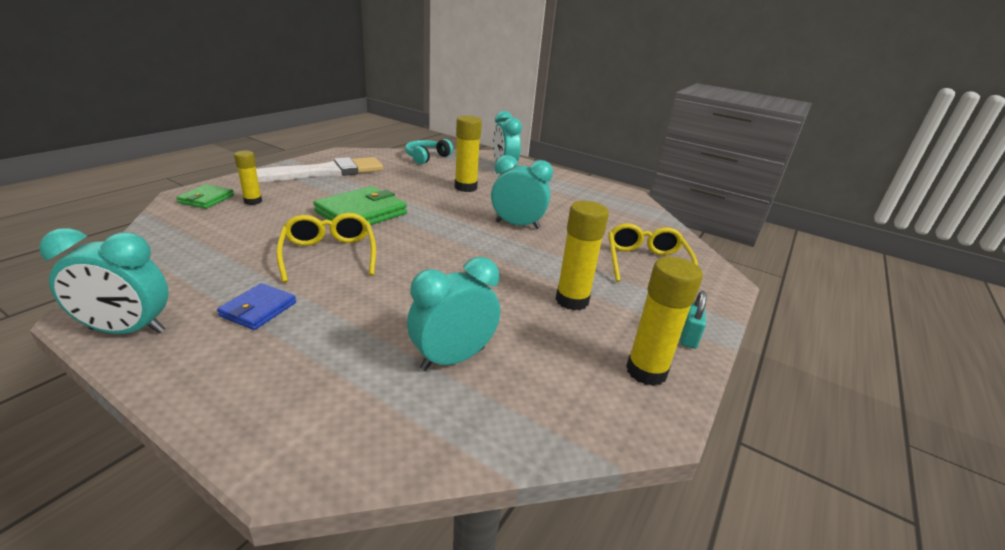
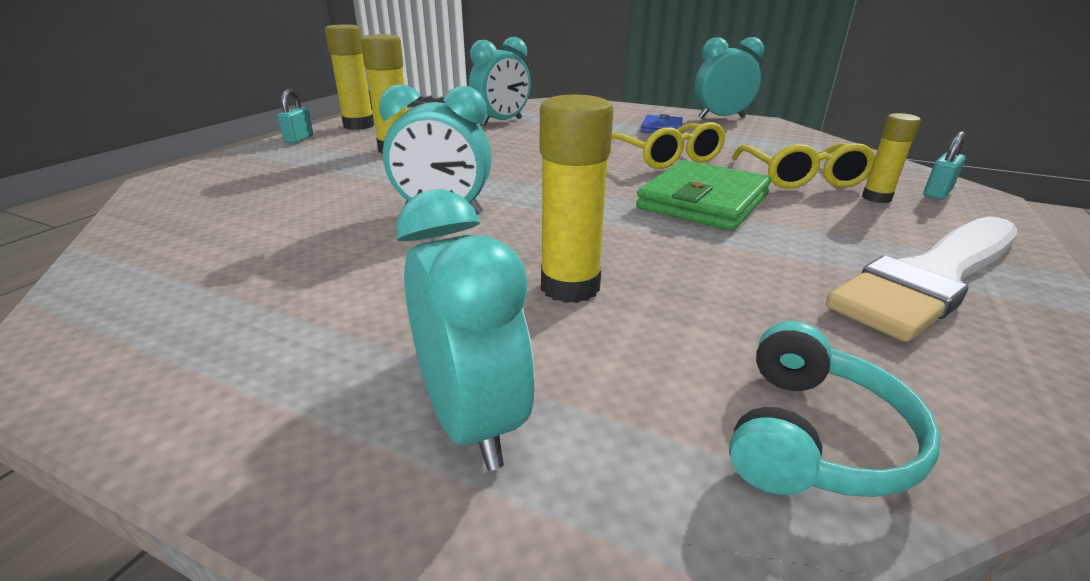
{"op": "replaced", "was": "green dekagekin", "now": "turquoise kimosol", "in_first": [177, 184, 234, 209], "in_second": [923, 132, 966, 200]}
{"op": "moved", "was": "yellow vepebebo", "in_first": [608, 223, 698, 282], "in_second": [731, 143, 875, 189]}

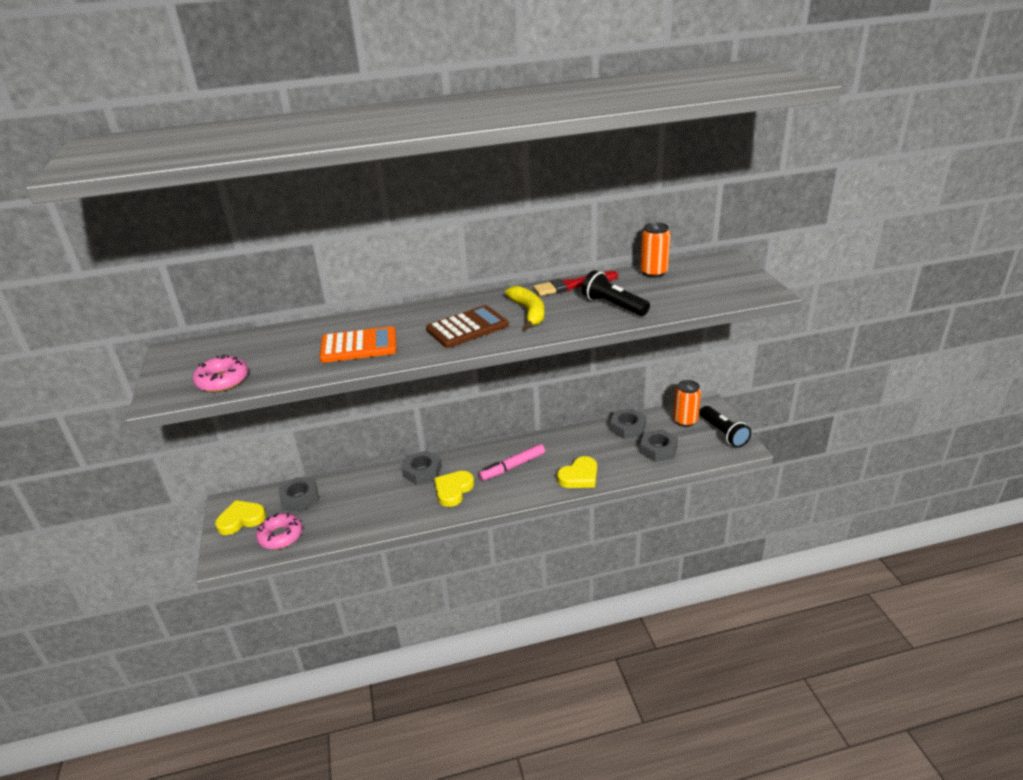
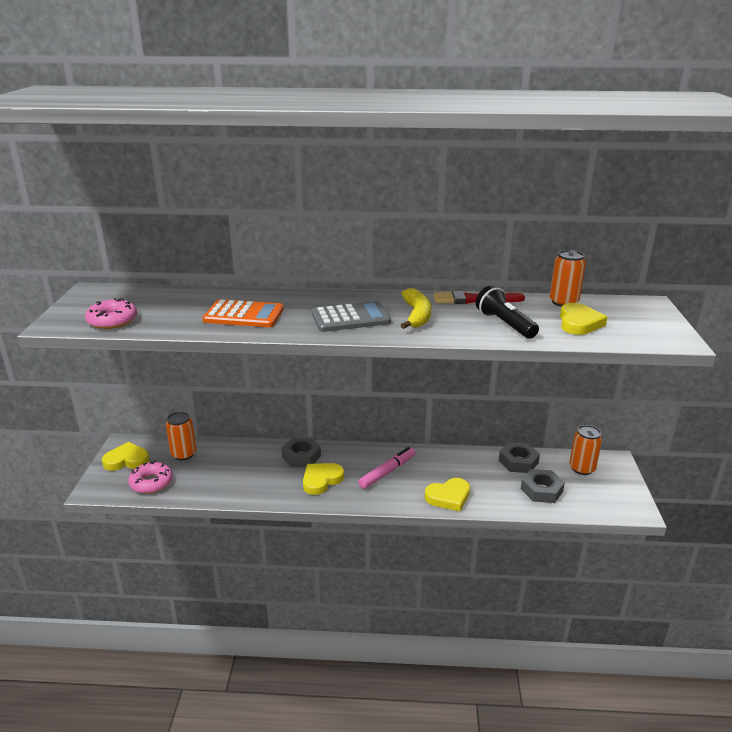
{"op": "replaced", "was": "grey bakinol", "now": "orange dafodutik", "in_first": [279, 477, 319, 512], "in_second": [166, 412, 196, 460]}
{"op": "recoloured", "was": "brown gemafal", "now": "grey gemafal", "in_first": [426, 305, 509, 348], "in_second": [312, 301, 391, 332]}
{"op": "turned", "was": "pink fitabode", "in_first": [479, 444, 545, 481], "in_second": [358, 447, 415, 489], "clockwise": 150}
{"op": "removed", "was": "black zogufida", "in_first": [700, 406, 751, 448]}
{"op": "added", "now": "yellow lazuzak", "in_second": [560, 303, 607, 335]}

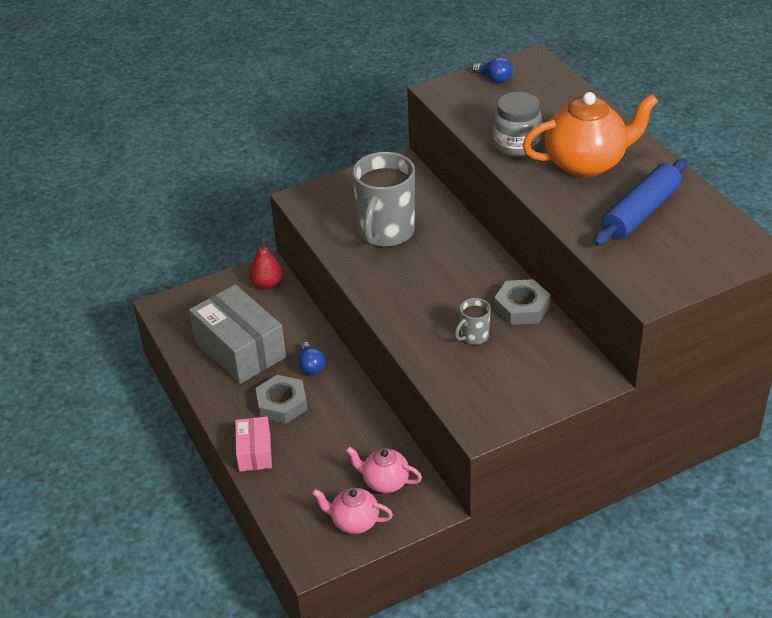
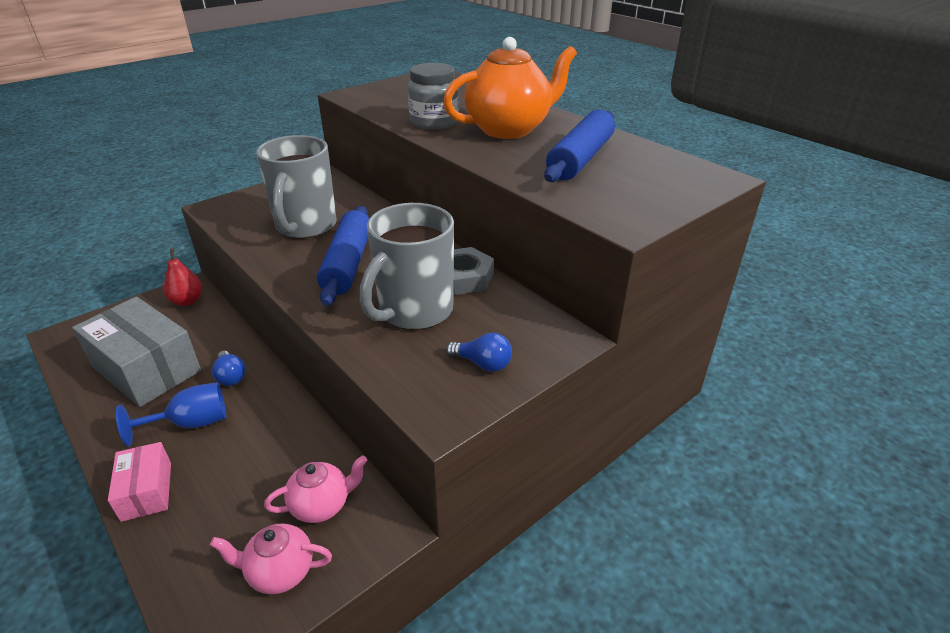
{"op": "replaced", "was": "grey bakinol", "now": "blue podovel", "in_first": [256, 375, 308, 424], "in_second": [116, 382, 226, 446]}
{"op": "turned", "was": "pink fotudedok", "in_first": [346, 447, 422, 493], "in_second": [264, 455, 367, 523], "clockwise": 150}
{"op": "resized", "was": "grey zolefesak", "in_first": [455, 298, 491, 345], "in_second": [360, 203, 454, 330], "ratio": 2.19}
{"op": "moved", "was": "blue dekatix", "in_first": [472, 57, 513, 83], "in_second": [446, 333, 512, 372]}
{"op": "added", "now": "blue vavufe", "in_second": [317, 206, 369, 306]}

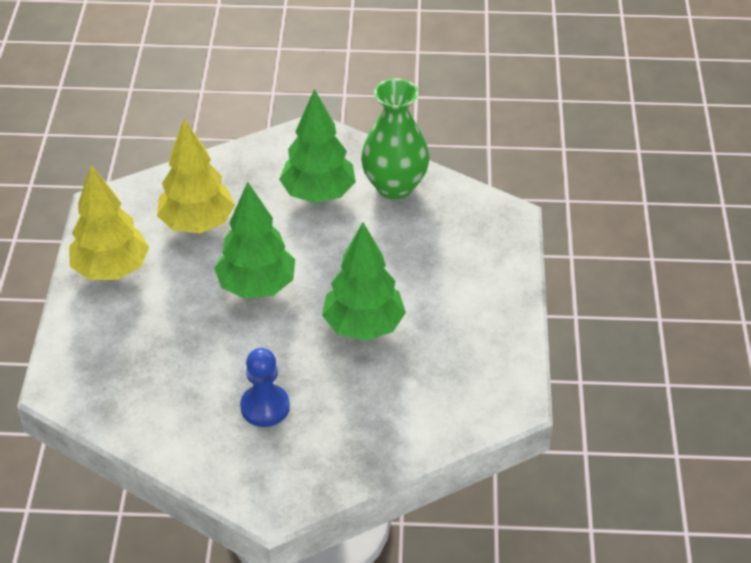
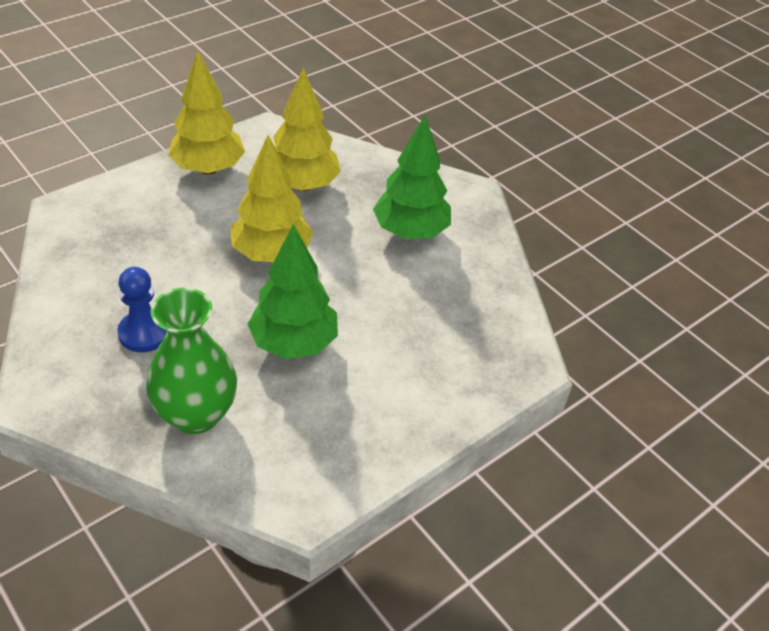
{"op": "recoloured", "was": "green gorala", "now": "yellow gorala", "in_first": [214, 182, 295, 299], "in_second": [230, 135, 313, 262]}
{"op": "moved", "was": "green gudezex", "in_first": [361, 78, 430, 199], "in_second": [146, 288, 237, 434]}

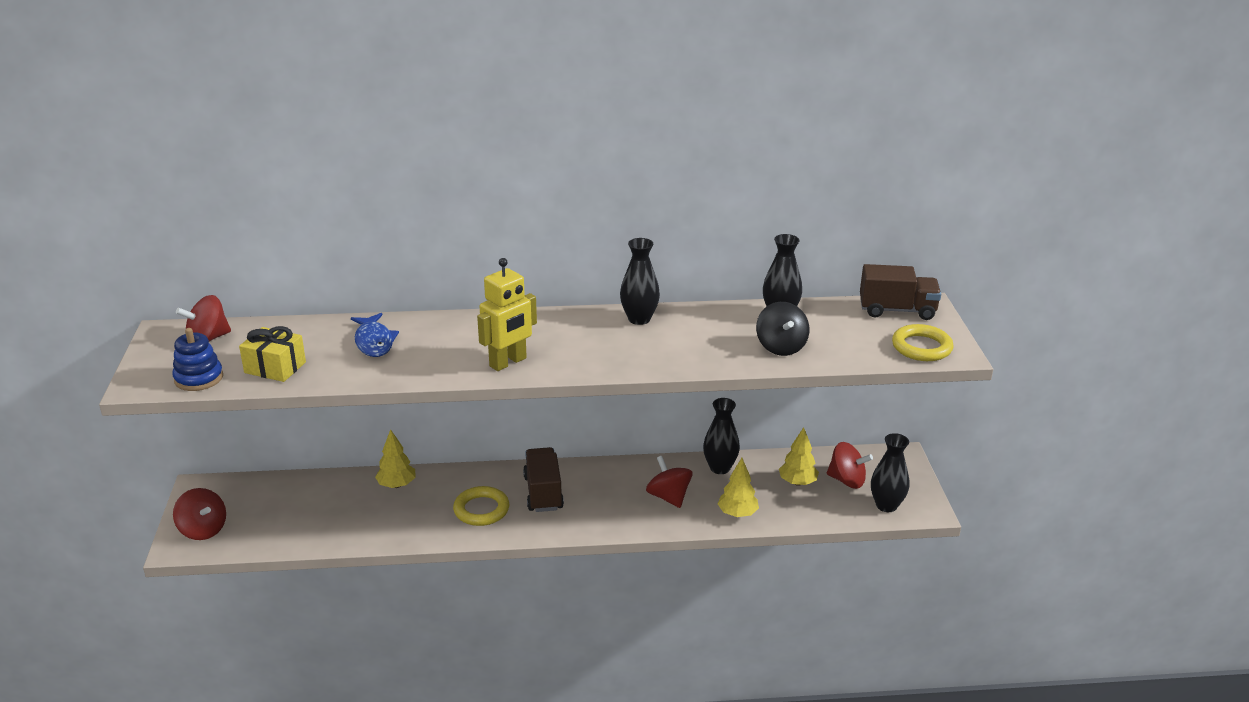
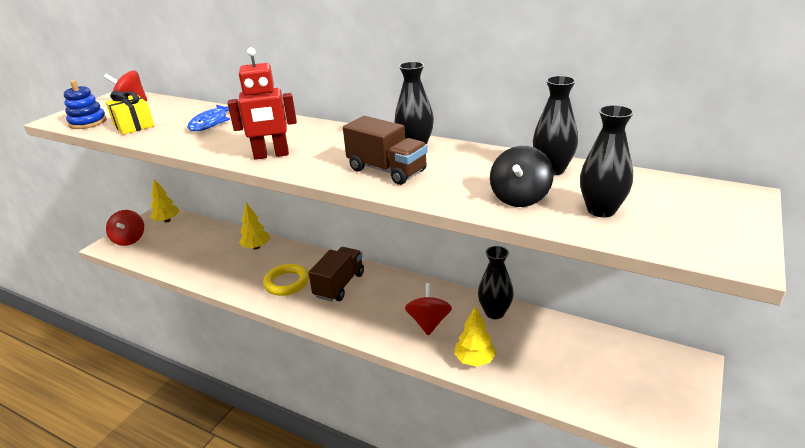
{"op": "recoloured", "was": "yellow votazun", "now": "red votazun", "in_first": [477, 258, 537, 371], "in_second": [228, 48, 297, 160]}
{"op": "moved", "was": "yellow gorala", "in_first": [779, 427, 819, 486], "in_second": [150, 179, 180, 223]}
{"op": "removed", "was": "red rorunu", "in_first": [827, 442, 873, 489]}
{"op": "moved", "was": "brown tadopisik", "in_first": [860, 264, 941, 320], "in_second": [343, 116, 428, 185]}
{"op": "moved", "was": "black gudezex", "in_first": [871, 433, 909, 512], "in_second": [580, 105, 634, 217]}
{"op": "removed", "was": "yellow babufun", "in_first": [892, 324, 954, 361]}

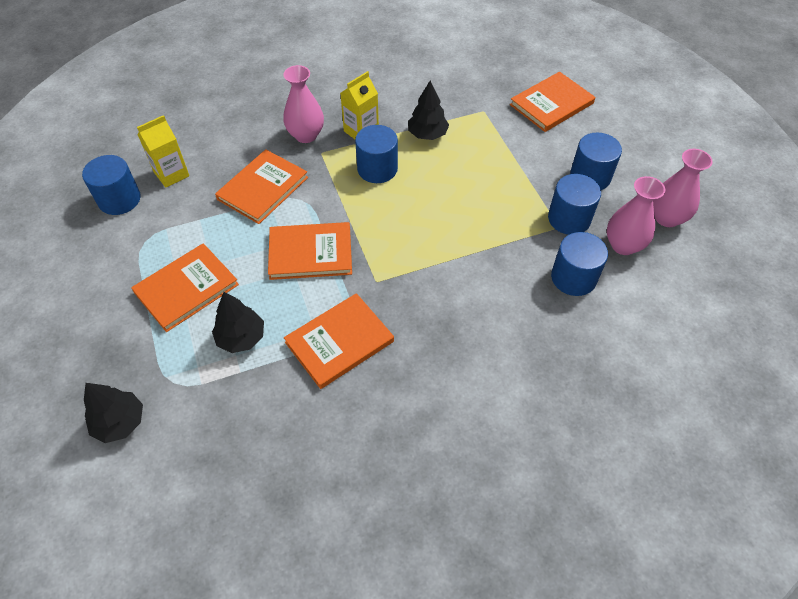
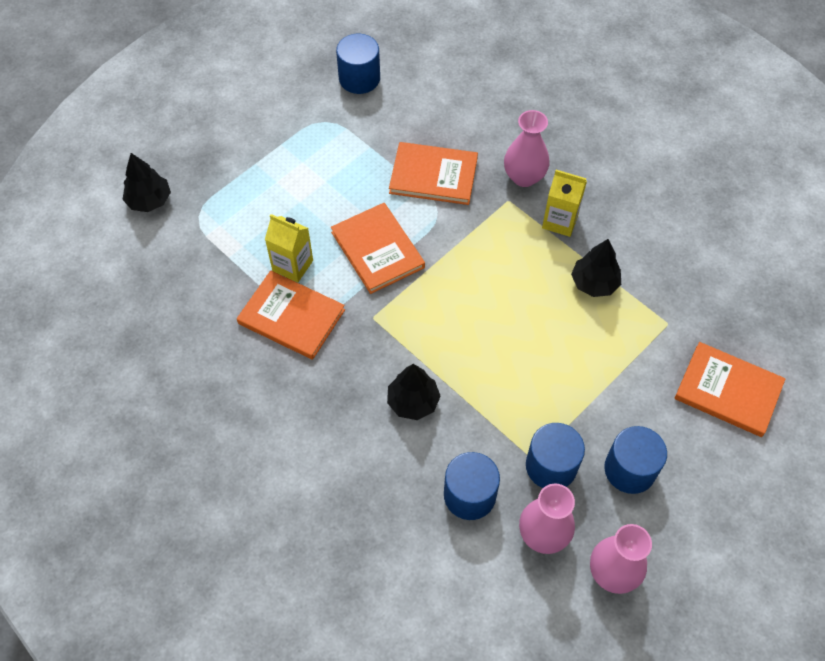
{"op": "removed", "was": "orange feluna", "in_first": [131, 243, 239, 332]}
{"op": "moved", "was": "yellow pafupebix", "in_first": [137, 115, 189, 188], "in_second": [265, 214, 313, 283]}
{"op": "moved", "was": "black gorala", "in_first": [212, 292, 264, 353], "in_second": [387, 364, 441, 420]}
{"op": "removed", "was": "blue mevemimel", "in_first": [355, 125, 398, 183]}

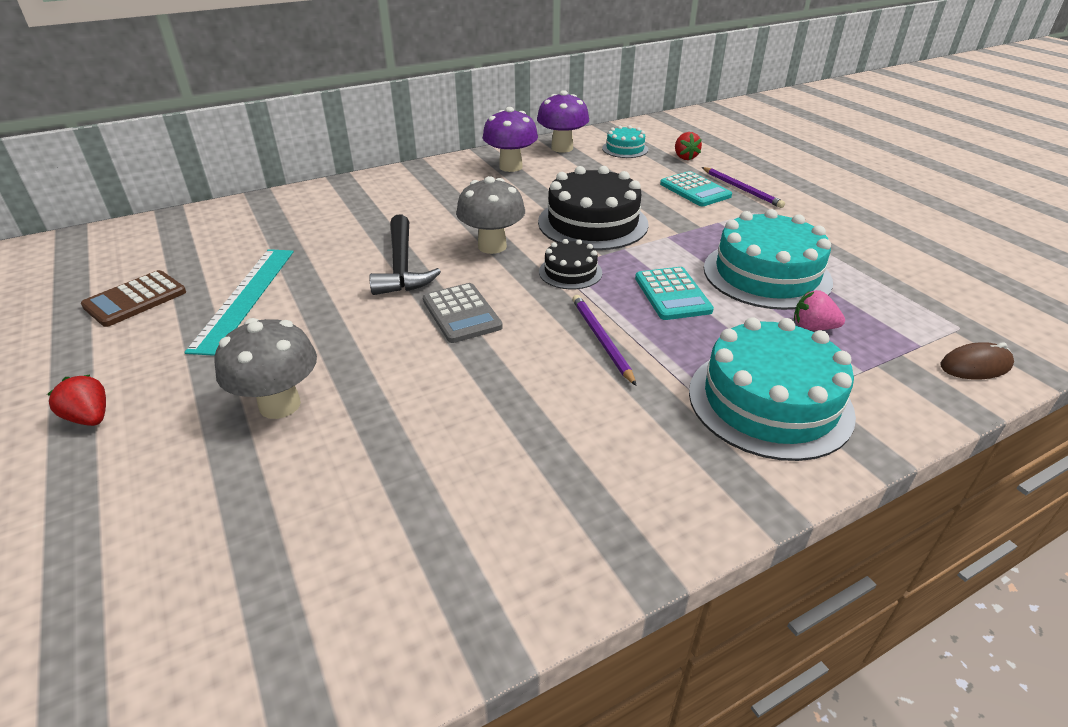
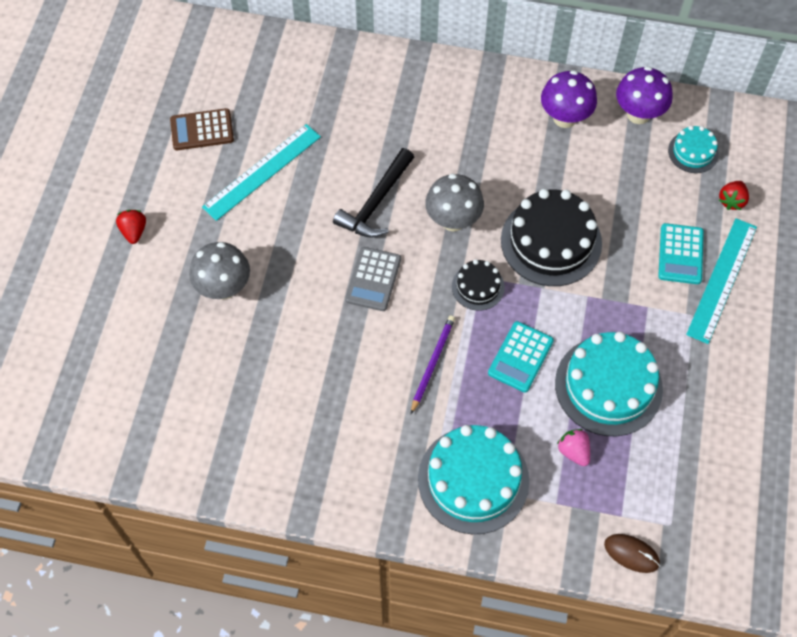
{"op": "replaced", "was": "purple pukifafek", "now": "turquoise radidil", "in_first": [702, 167, 785, 208], "in_second": [686, 218, 757, 344]}

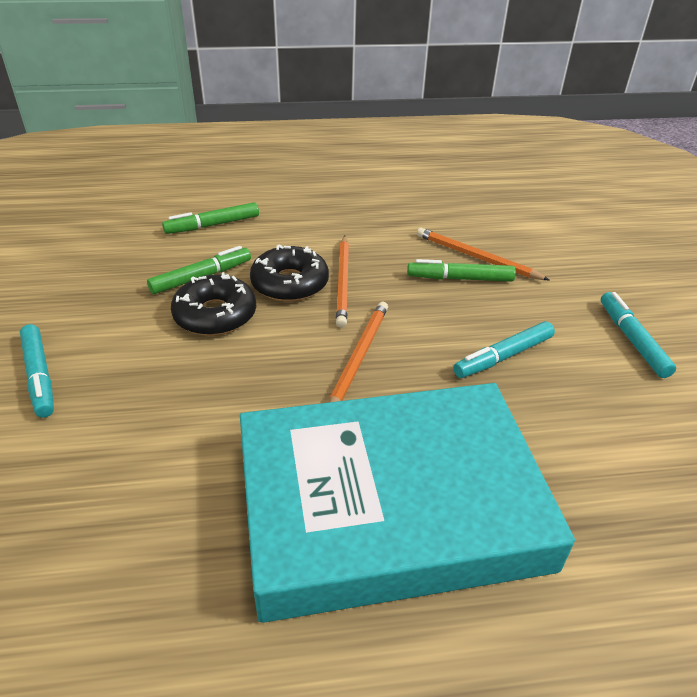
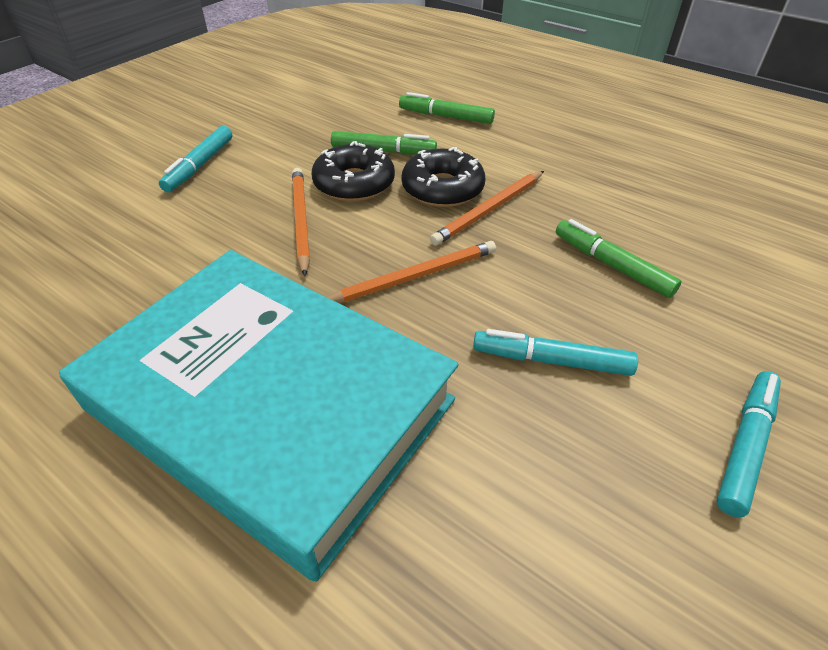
{"op": "moved", "was": "orange pukifafek", "in_first": [417, 228, 549, 280], "in_second": [292, 168, 310, 276]}

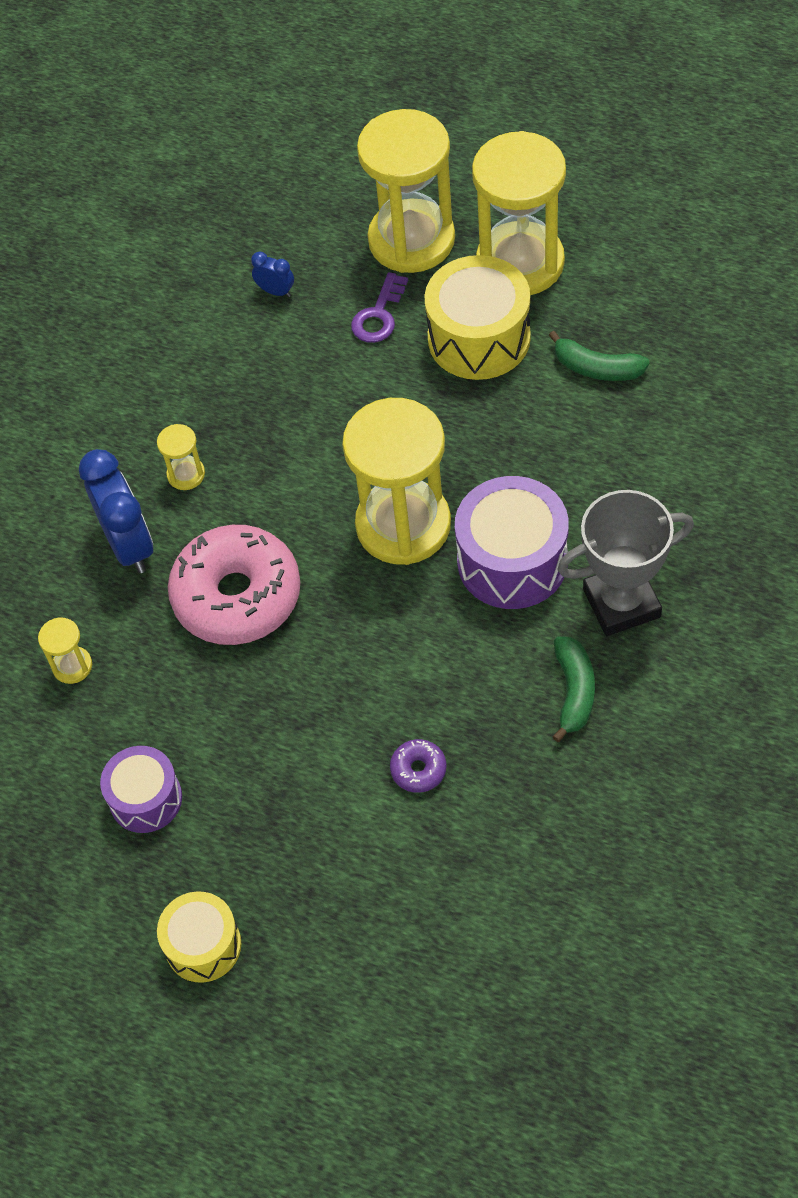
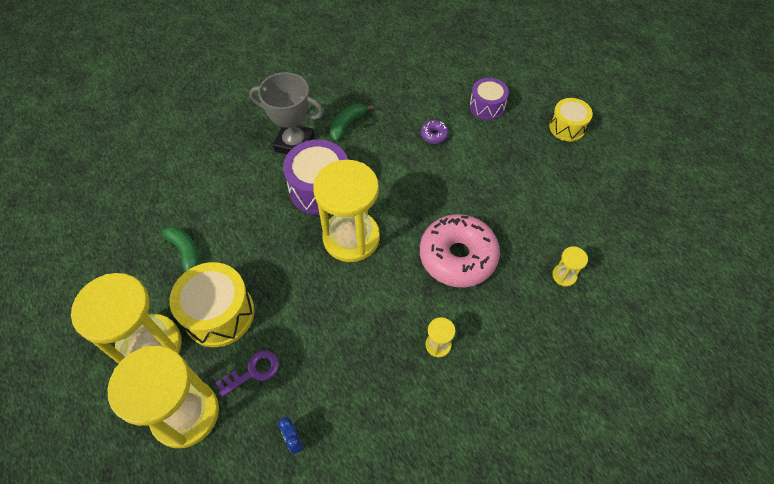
{"op": "removed", "was": "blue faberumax", "in_first": [79, 449, 153, 573]}
{"op": "moved", "was": "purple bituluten", "in_first": [100, 746, 182, 833], "in_second": [470, 78, 509, 120]}

